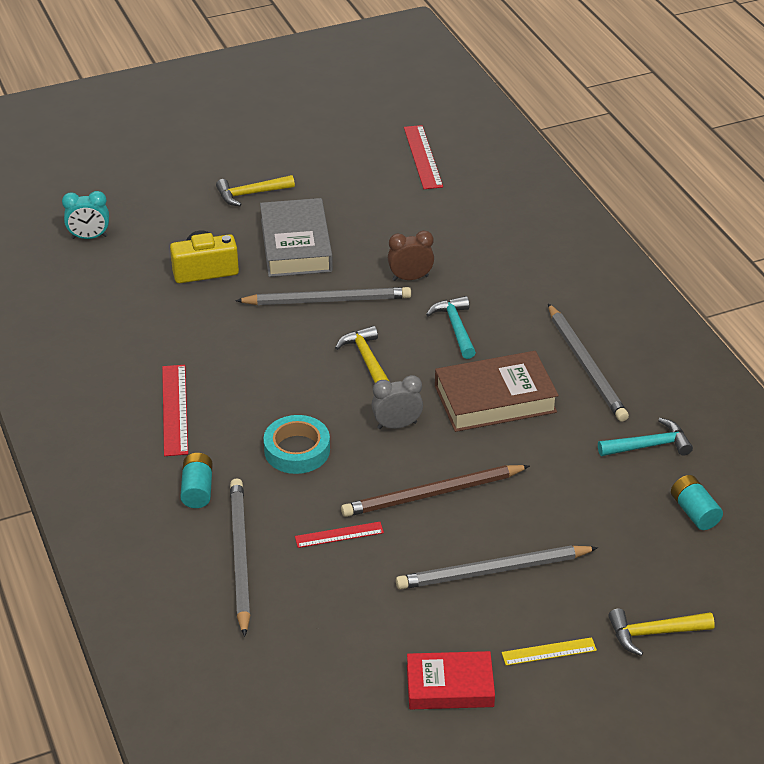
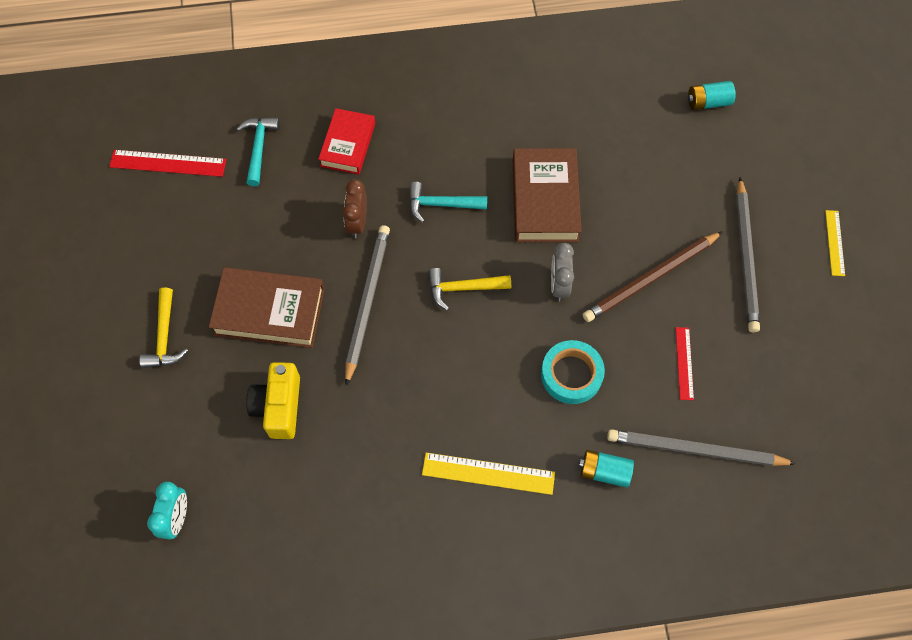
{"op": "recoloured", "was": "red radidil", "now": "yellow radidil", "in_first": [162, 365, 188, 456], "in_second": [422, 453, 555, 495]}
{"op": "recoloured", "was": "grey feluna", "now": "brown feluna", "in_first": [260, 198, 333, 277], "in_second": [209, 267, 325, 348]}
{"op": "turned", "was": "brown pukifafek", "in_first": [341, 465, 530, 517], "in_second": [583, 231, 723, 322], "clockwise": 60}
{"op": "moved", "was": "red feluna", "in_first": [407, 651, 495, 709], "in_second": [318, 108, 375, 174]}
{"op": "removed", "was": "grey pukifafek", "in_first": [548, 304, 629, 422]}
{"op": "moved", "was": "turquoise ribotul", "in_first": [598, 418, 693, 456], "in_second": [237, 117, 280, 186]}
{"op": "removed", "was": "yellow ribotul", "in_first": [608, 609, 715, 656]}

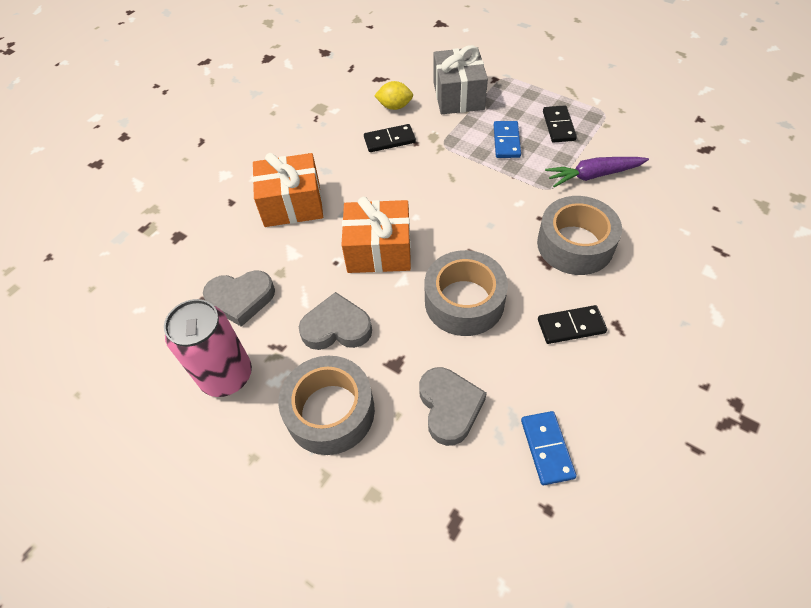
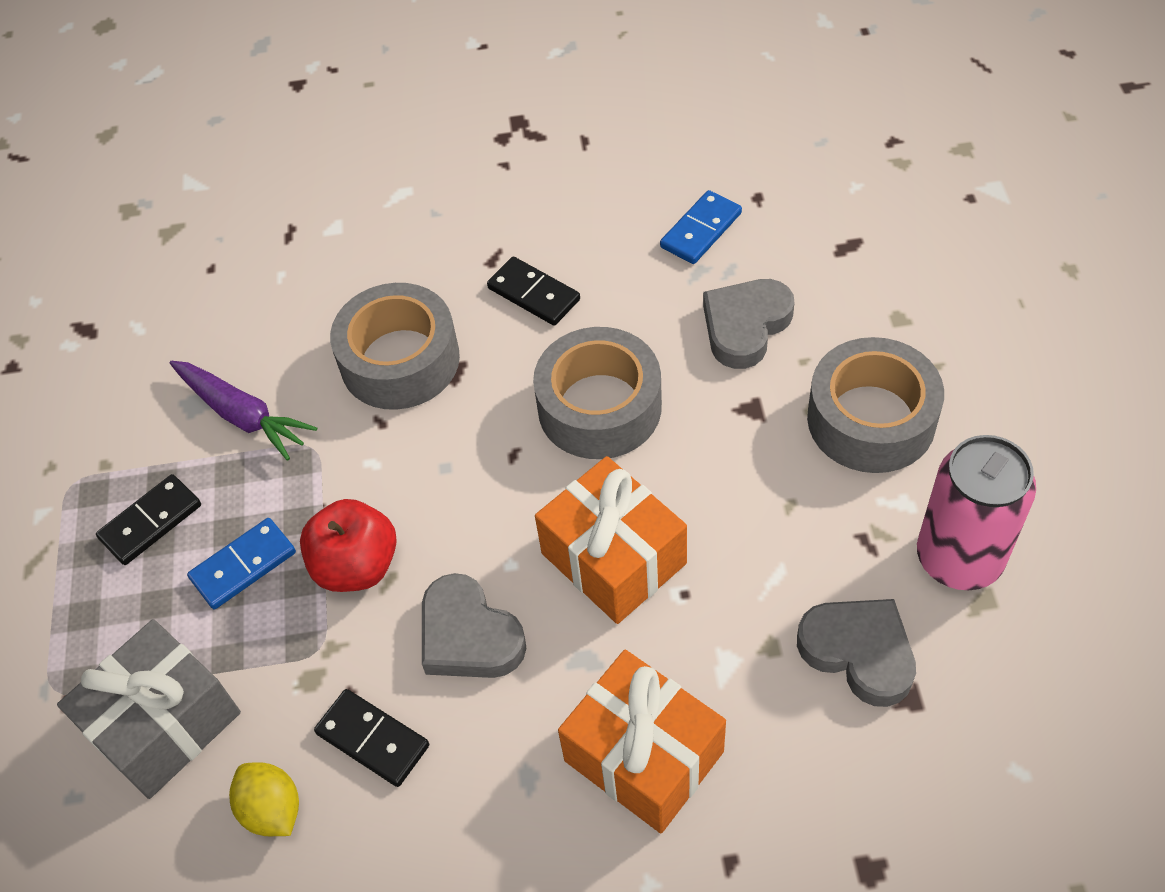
{"op": "moved", "was": "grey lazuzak", "in_first": [299, 292, 372, 350], "in_second": [422, 573, 526, 678]}
{"op": "added", "now": "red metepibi", "in_second": [300, 499, 397, 592]}

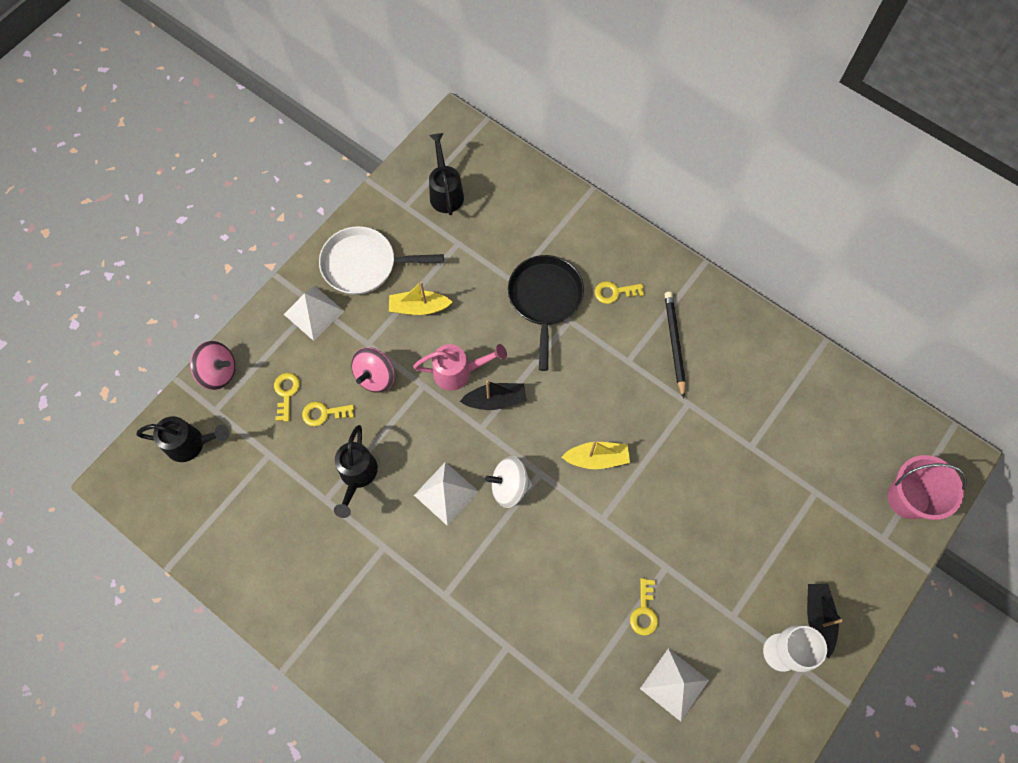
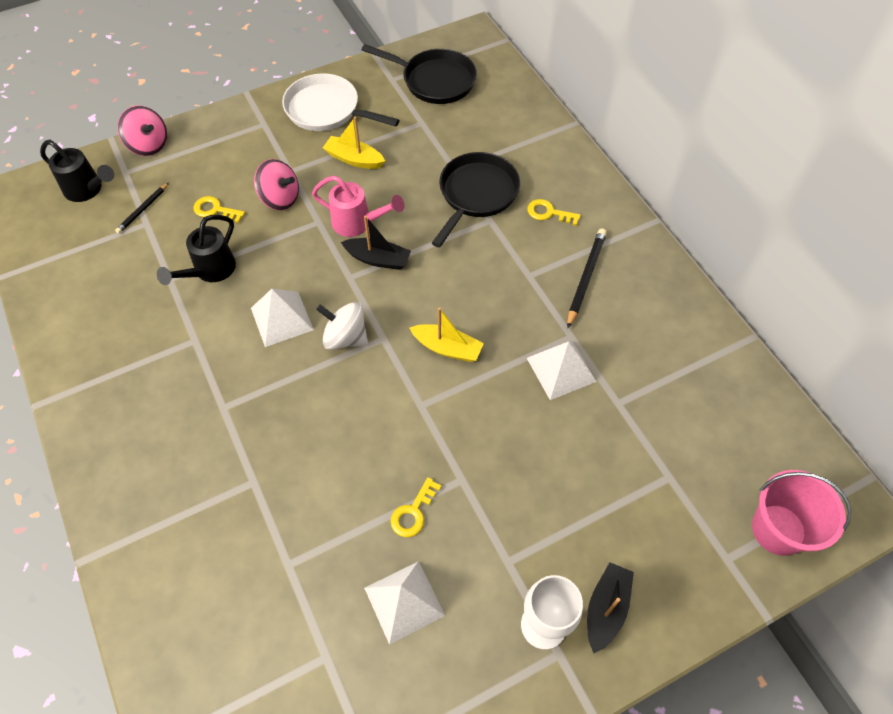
{"op": "removed", "was": "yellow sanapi", "in_first": [274, 373, 300, 422]}
{"op": "moved", "was": "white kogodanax", "in_first": [284, 286, 344, 341], "in_second": [527, 341, 597, 400]}
{"op": "turned", "was": "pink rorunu", "in_first": [351, 347, 395, 393], "in_second": [254, 159, 299, 210], "clockwise": -120}
{"op": "replaced", "was": "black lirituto", "now": "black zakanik", "in_first": [429, 133, 464, 215], "in_second": [362, 44, 477, 104]}
{"op": "added", "now": "black pukifafek", "in_second": [115, 183, 169, 234]}

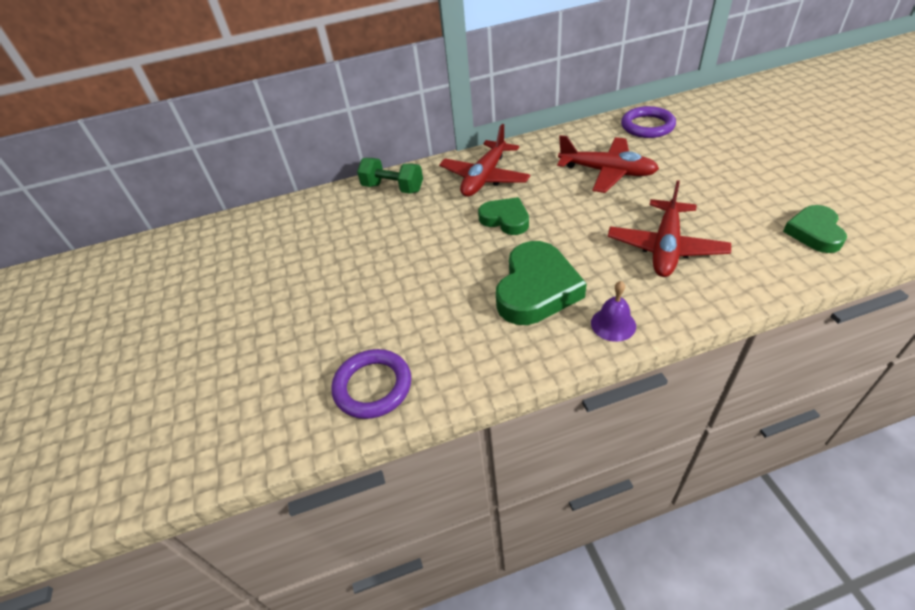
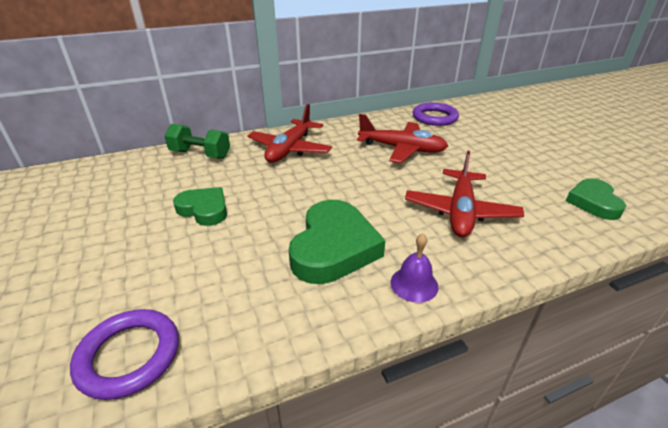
{"op": "moved", "was": "green lazuzak", "in_first": [478, 197, 529, 235], "in_second": [173, 187, 227, 226]}

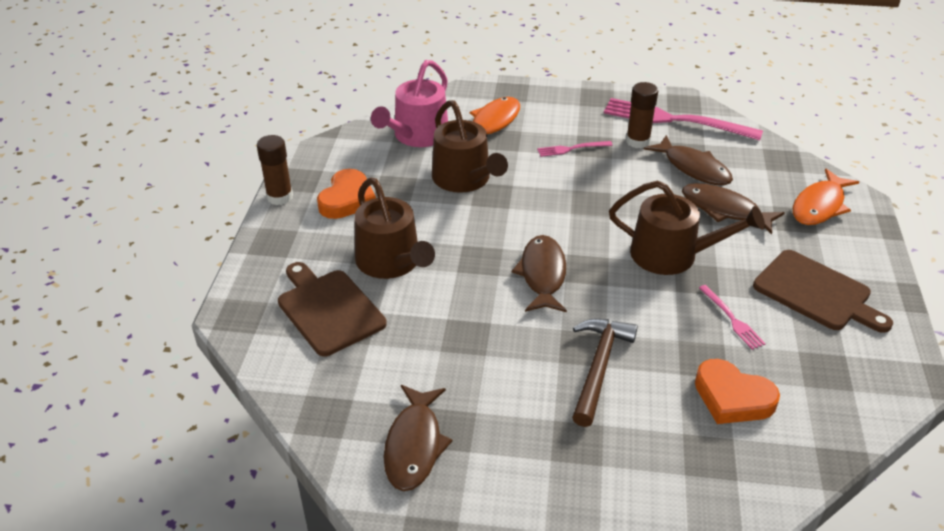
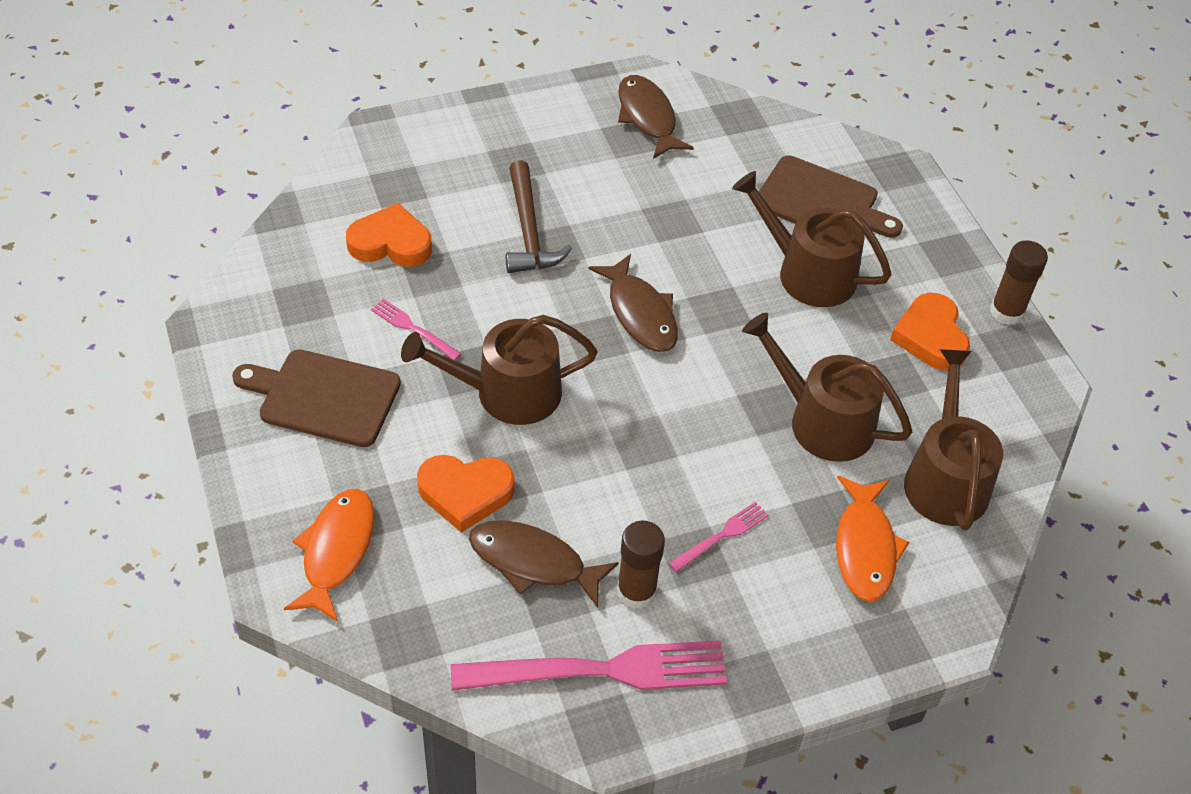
{"op": "recoloured", "was": "pink lirituto", "now": "brown lirituto", "in_first": [371, 60, 448, 147], "in_second": [904, 349, 1003, 530]}
{"op": "replaced", "was": "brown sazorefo", "now": "orange lazuzak", "in_first": [682, 183, 785, 234], "in_second": [417, 455, 515, 533]}

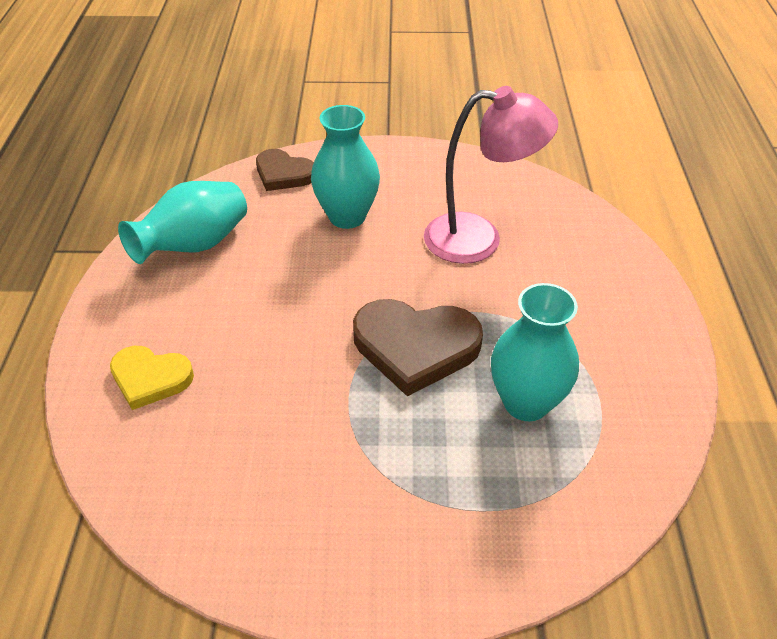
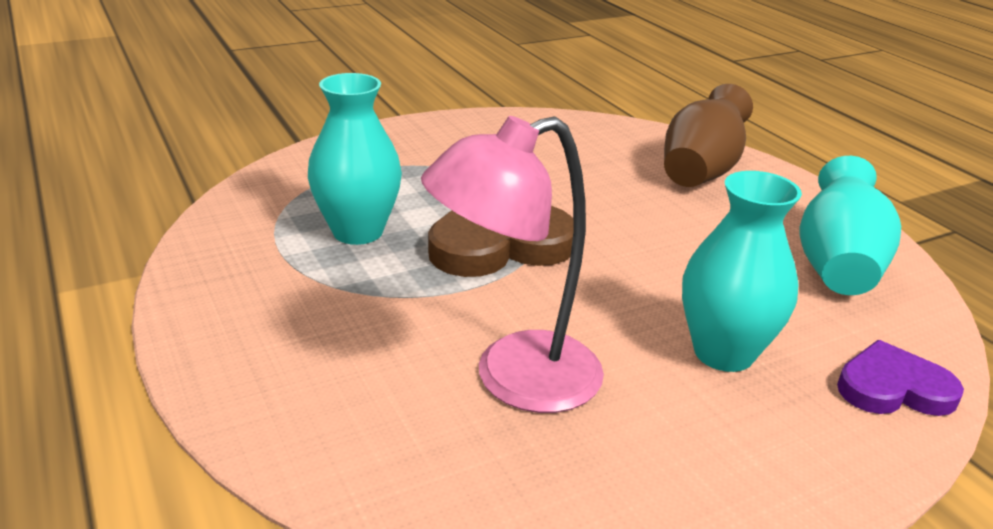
{"op": "replaced", "was": "yellow lazuzak", "now": "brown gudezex", "in_first": [110, 346, 194, 410], "in_second": [664, 84, 753, 187]}
{"op": "recoloured", "was": "brown lazuzak", "now": "purple lazuzak", "in_first": [256, 149, 314, 191], "in_second": [837, 340, 964, 416]}

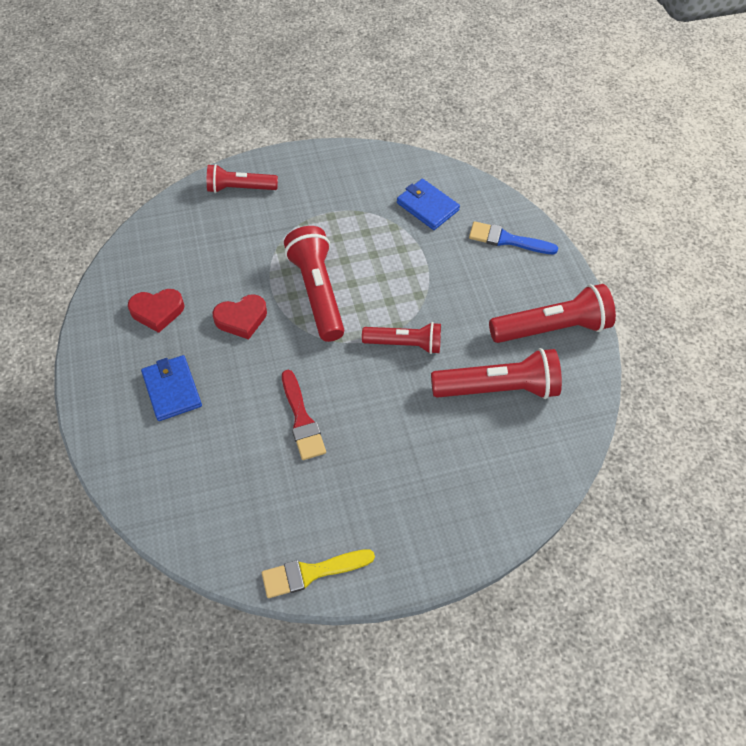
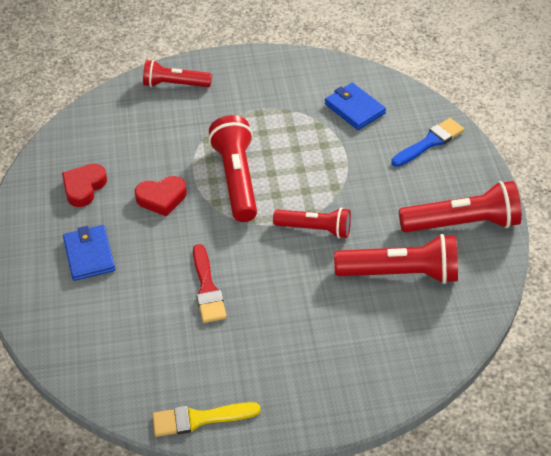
{"op": "turned", "was": "red lazuzak", "in_first": [128, 289, 185, 333], "in_second": [62, 164, 107, 207], "clockwise": 120}
{"op": "turned", "was": "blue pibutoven", "in_first": [469, 221, 558, 254], "in_second": [391, 118, 464, 167], "clockwise": 120}

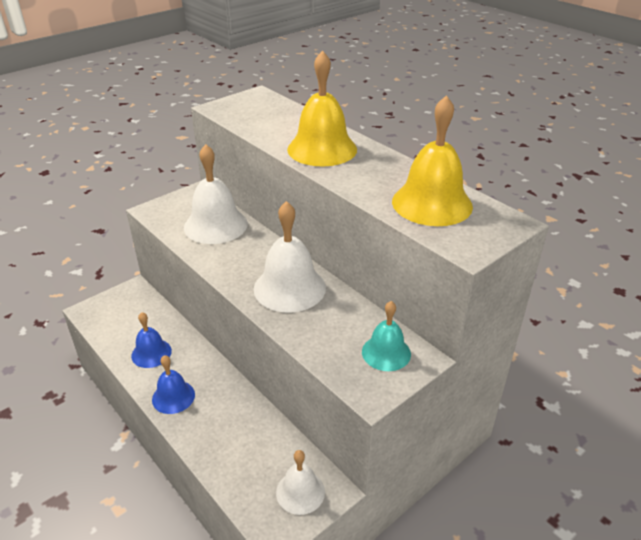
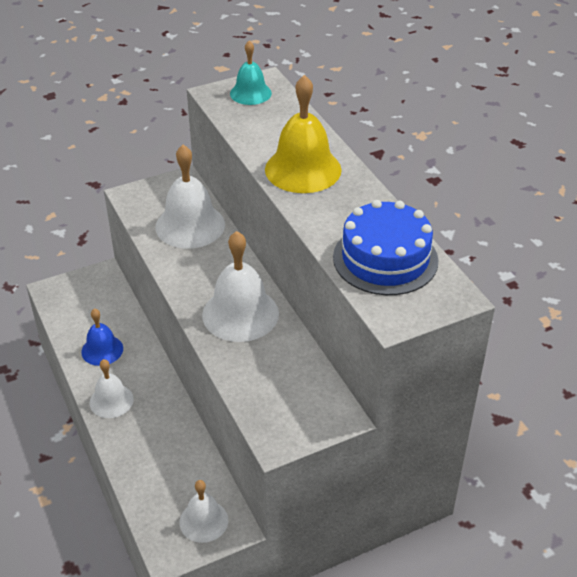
{"op": "recoloured", "was": "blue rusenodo", "now": "white rusenodo", "in_first": [152, 355, 195, 414], "in_second": [89, 359, 134, 418]}
{"op": "moved", "was": "turquoise rusenodo", "in_first": [362, 301, 411, 371], "in_second": [230, 41, 272, 105]}
{"op": "replaced", "was": "yellow rusenodo", "now": "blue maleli", "in_first": [392, 95, 473, 226], "in_second": [333, 200, 438, 295]}

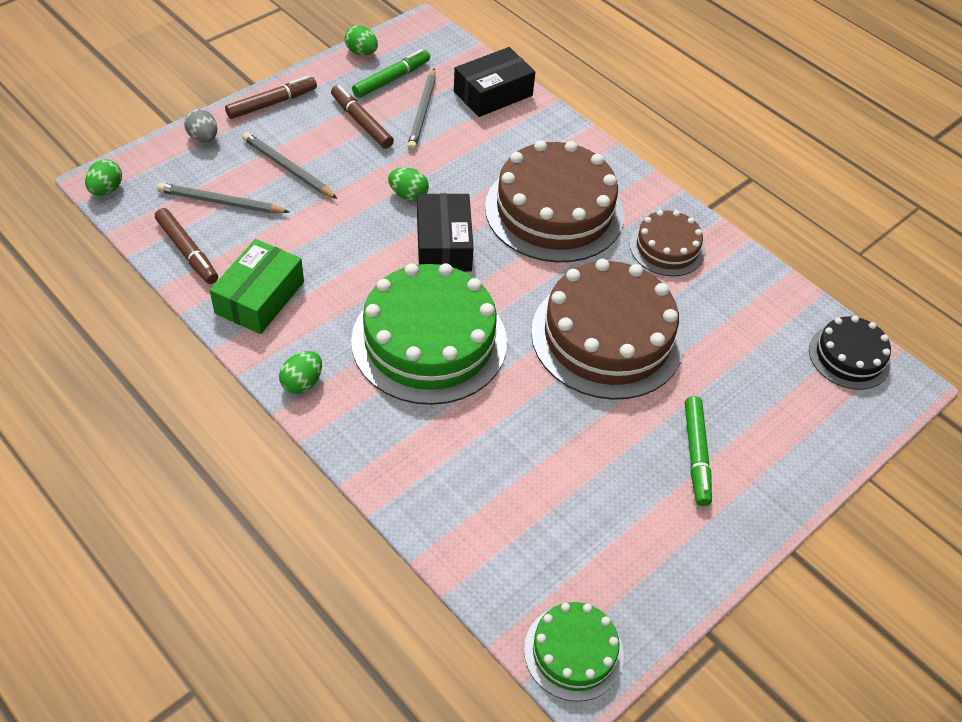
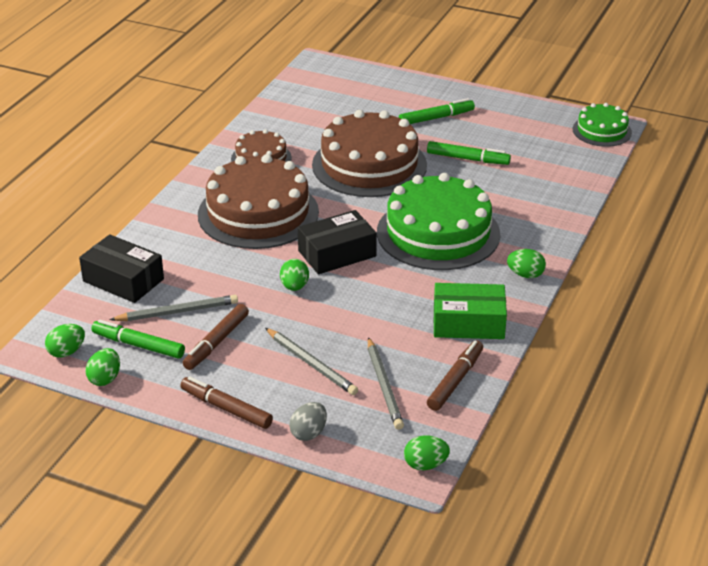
{"op": "turned", "was": "grey pukifafek", "in_first": [242, 132, 337, 199], "in_second": [265, 328, 358, 395], "clockwise": -60}
{"op": "removed", "was": "black maleli", "in_first": [809, 316, 891, 390]}
{"op": "added", "now": "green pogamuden", "in_second": [45, 324, 85, 358]}
{"op": "added", "now": "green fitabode", "in_second": [427, 141, 511, 165]}

